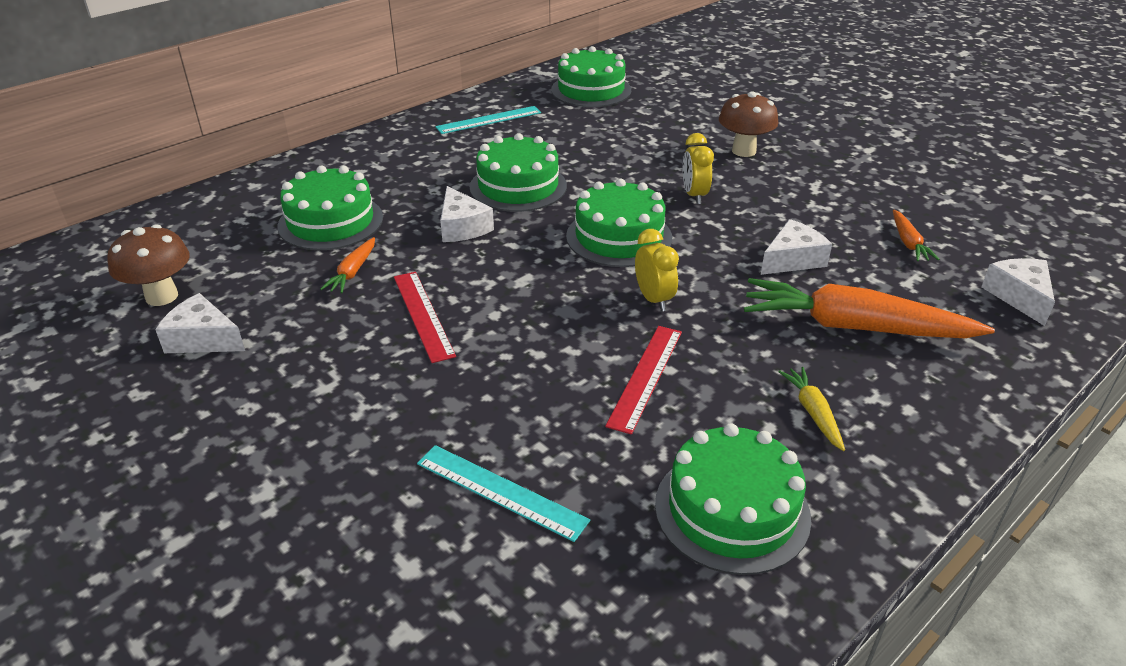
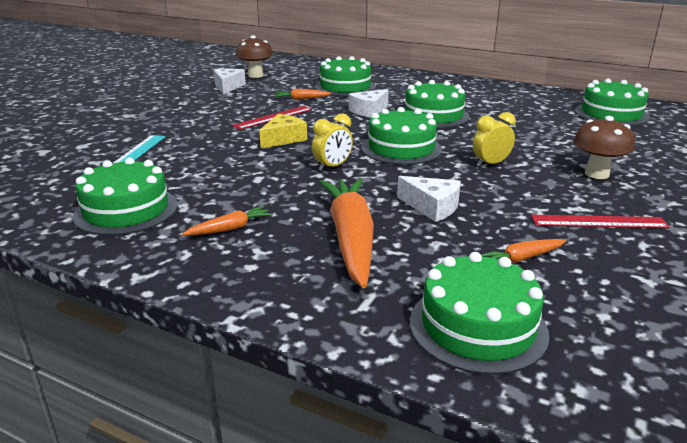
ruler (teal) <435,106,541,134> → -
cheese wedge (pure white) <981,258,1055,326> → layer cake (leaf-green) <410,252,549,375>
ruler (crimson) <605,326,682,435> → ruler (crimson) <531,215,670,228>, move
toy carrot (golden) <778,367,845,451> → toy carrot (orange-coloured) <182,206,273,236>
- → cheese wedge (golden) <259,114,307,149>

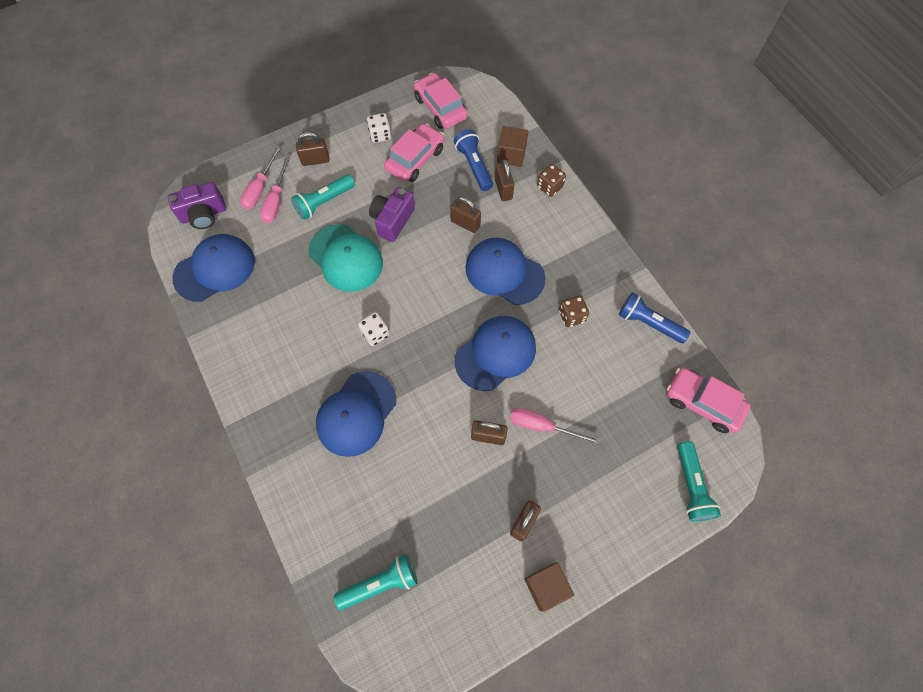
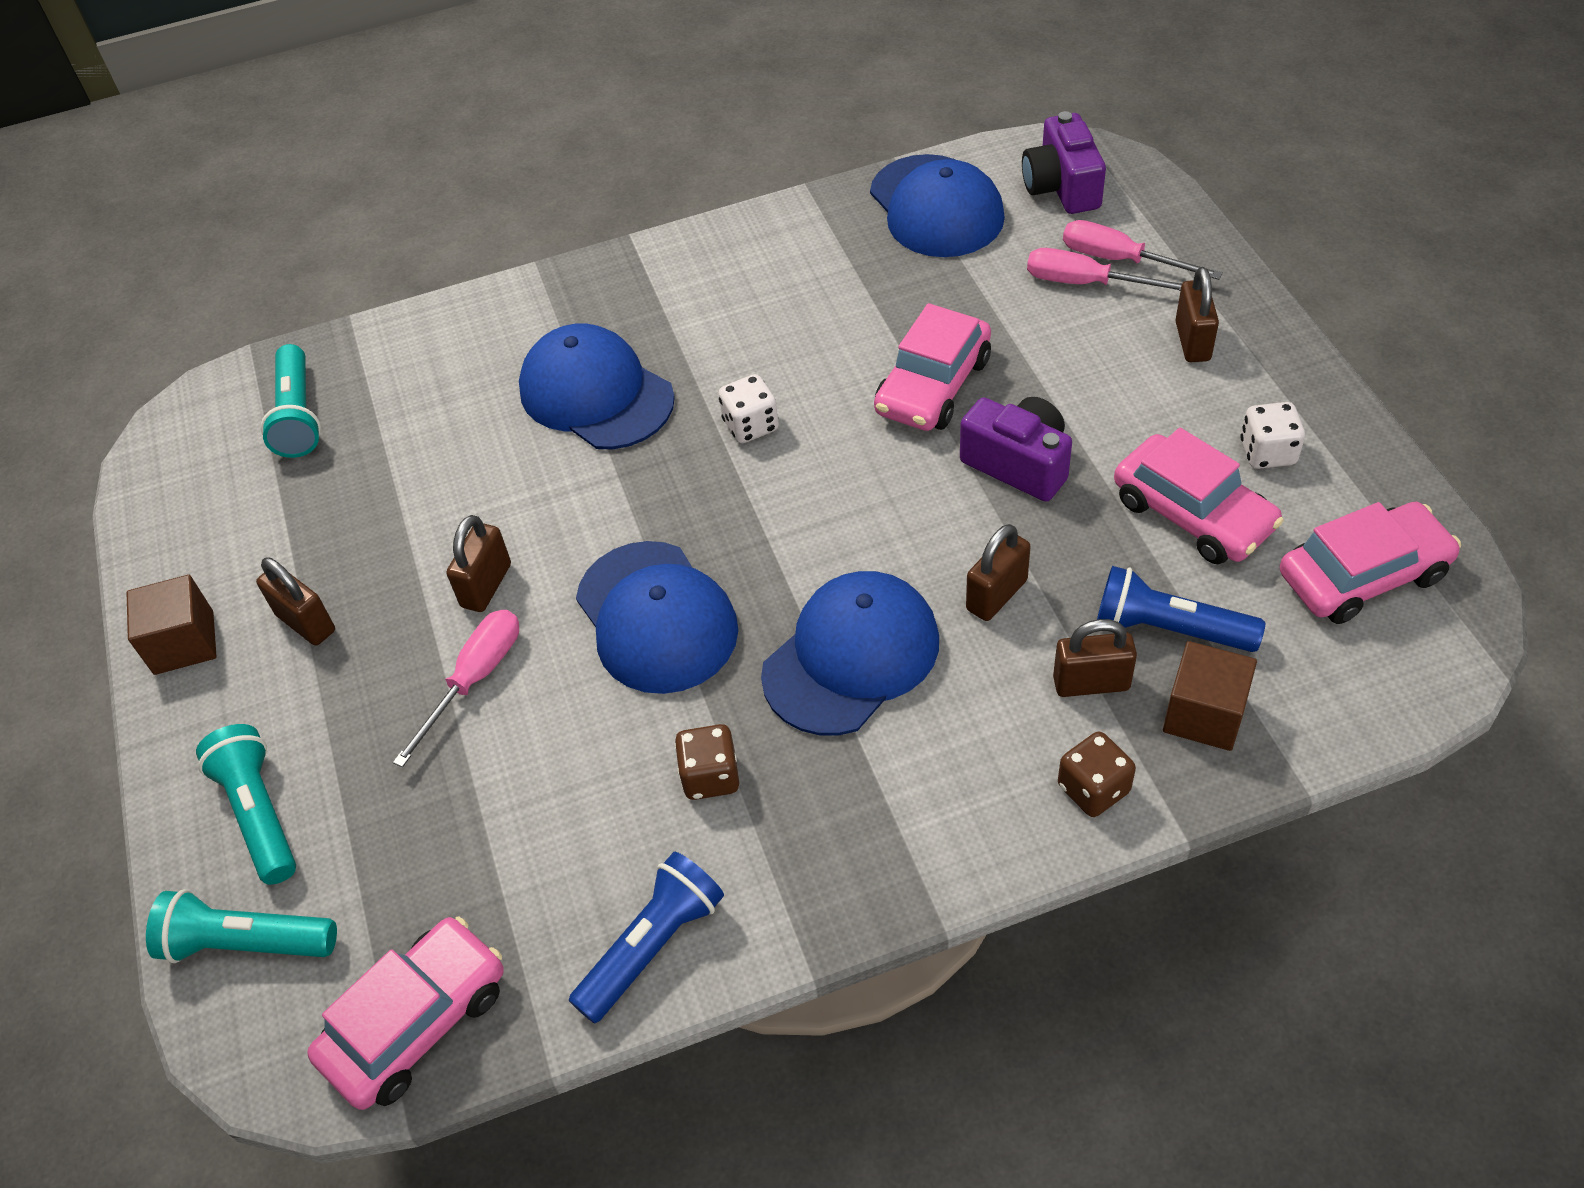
torch (cobalt) <454,129,493,191> → torch (cobalt) <1097,566,1265,652>, 150 degrees counterclockwise
torch (teal) <291,174,355,220> → torch (teal) <196,724,296,885>, move
peaked cap (teal) <308,224,383,292> → car (pink) <874,303,991,431>

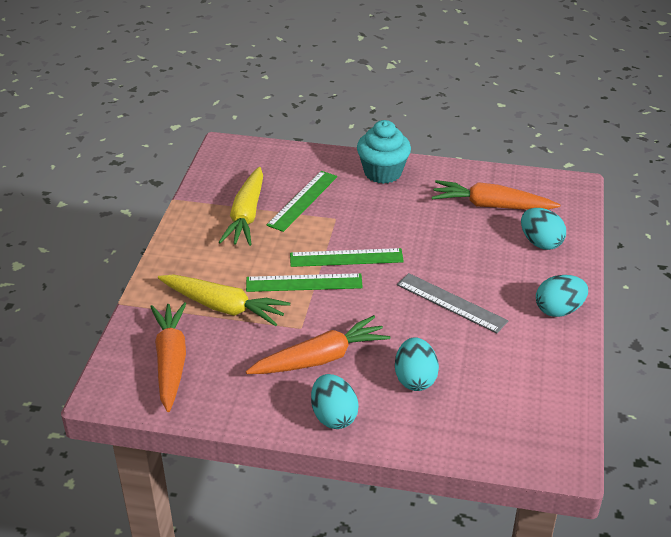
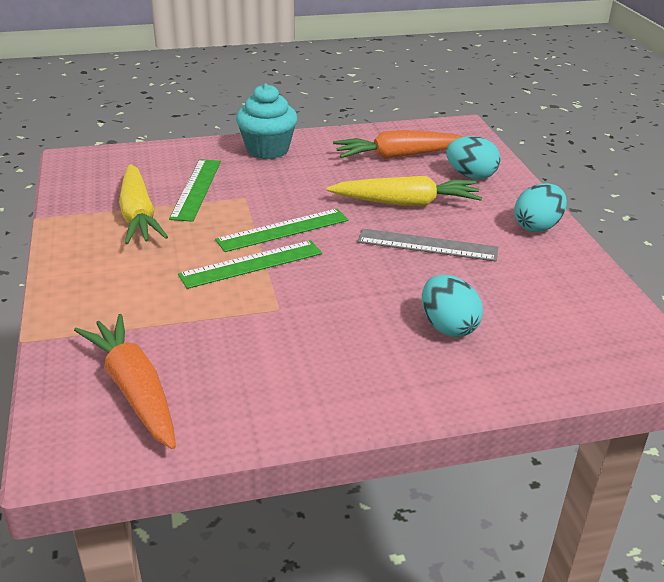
toy carrot (golden) <158,275,290,326> → toy carrot (golden) <327,176,482,206>, move
toy carrot (orange-coloured) <246,315,391,374> → -
egg (teal) <311,374,359,429> → -

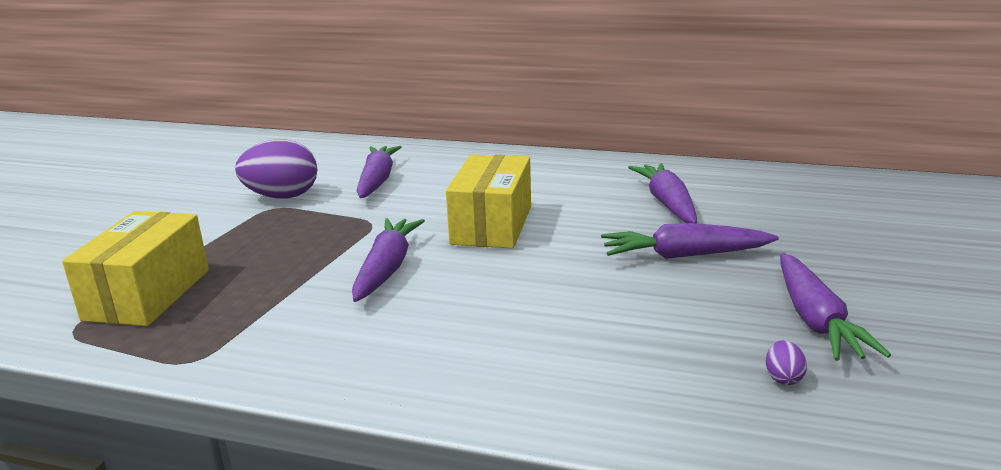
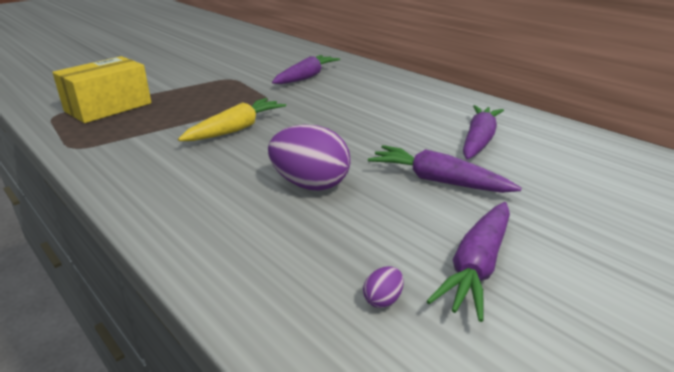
egg (purple) <235,139,318,198> → egg (purple) <268,125,351,191>, move
package (golden) <446,154,531,248> → -
toy carrot (purple) <352,218,425,302> → toy carrot (golden) <178,98,286,141>

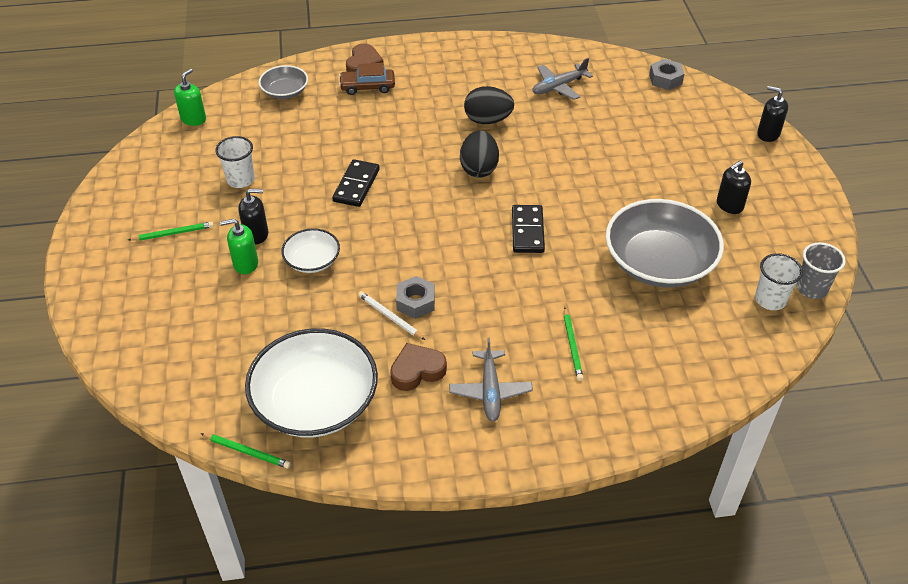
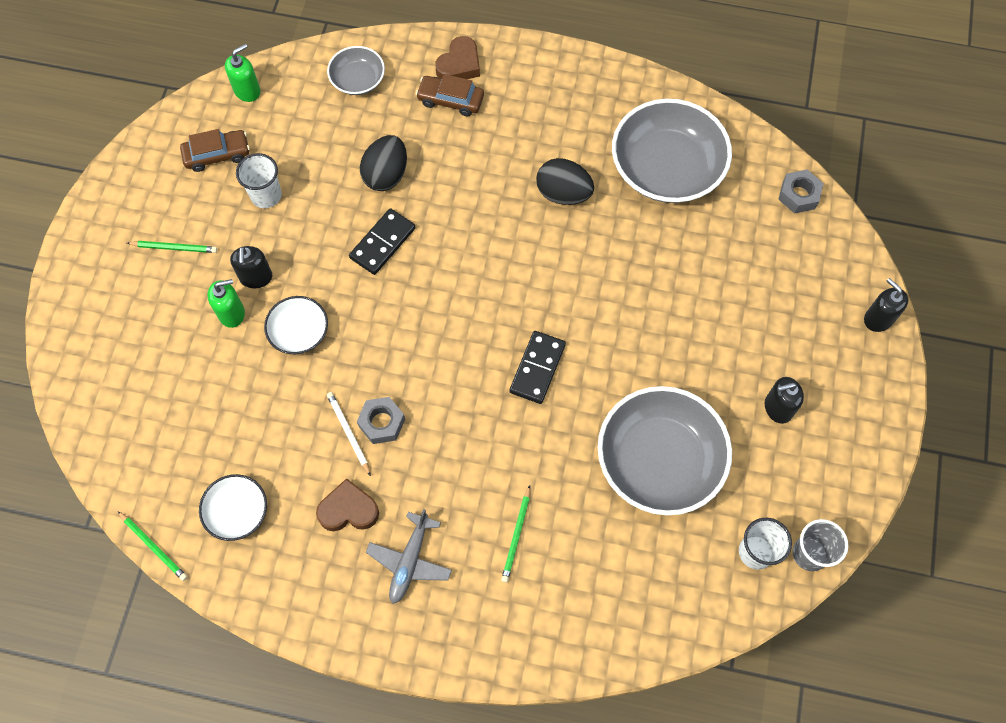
aeroplane (ash-grey) <532,58,593,100> → bowl (ash-grey) <612,99,732,203>
egg (ebony) <460,130,499,178> → egg (ebony) <360,135,407,191>, move
soap dispenser (ebony) <238,189,268,244> → soap dispenser (ebony) <230,246,272,288>, 75 degrees clockwise
soap dispenser (leaf-green) <220,219,258,274> → soap dispenser (leaf-green) <208,279,245,328>, 150 degrees clockwise
bowl (pure white) <245,328,378,437> → bowl (pure white) <199,474,267,541>, x0.51
- → car (dark brown) <180,129,250,172>

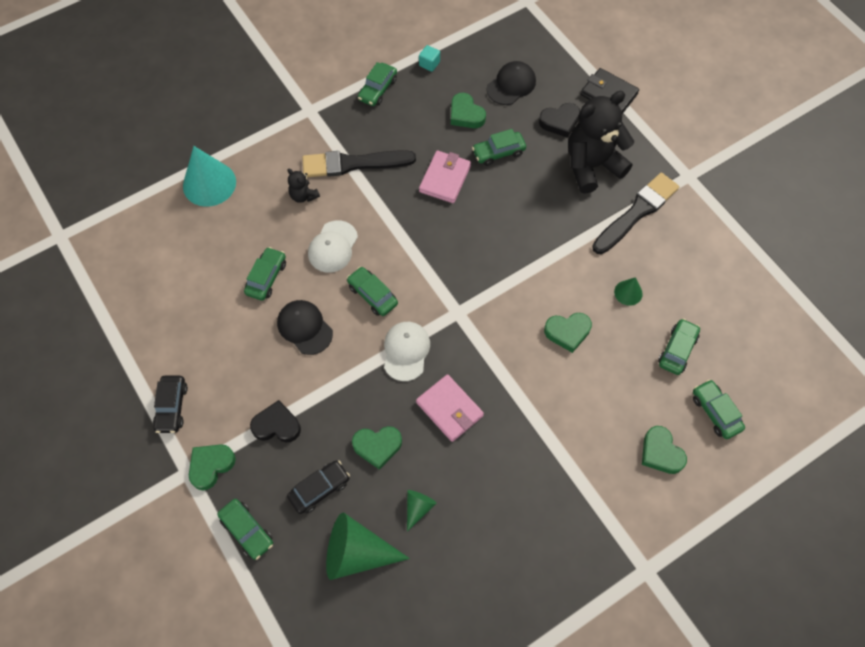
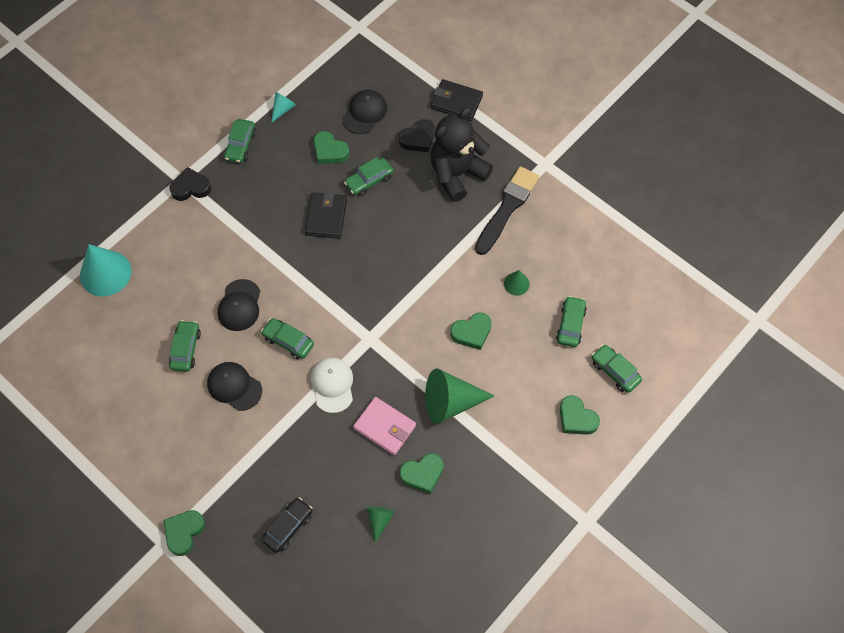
block (teal) <419,45,440,72> → solid cone (teal) <271,92,296,123>
brush (ebony) <302,150,416,177> → -
wallet (pink) <419,151,471,203> → wallet (ebony) <305,191,347,239>
teddy bear (ebony) <288,169,320,203> → -
peaked cap (pure white) <308,220,358,273> → peaked cap (ebony) <217,279,260,331>
car (ebony) <153,376,188,433> → -
heart (ebony) <250,400,301,443> → heart (ebony) <169,167,211,201>, move
heart (leaf-green) <352,426,402,470> → heart (leaf-green) <400,453,444,494>, move
car (leaf-green) <217,499,273,560> → -
solid cone (leaf-green) <326,513,410,580> → solid cone (leaf-green) <425,369,494,424>, move

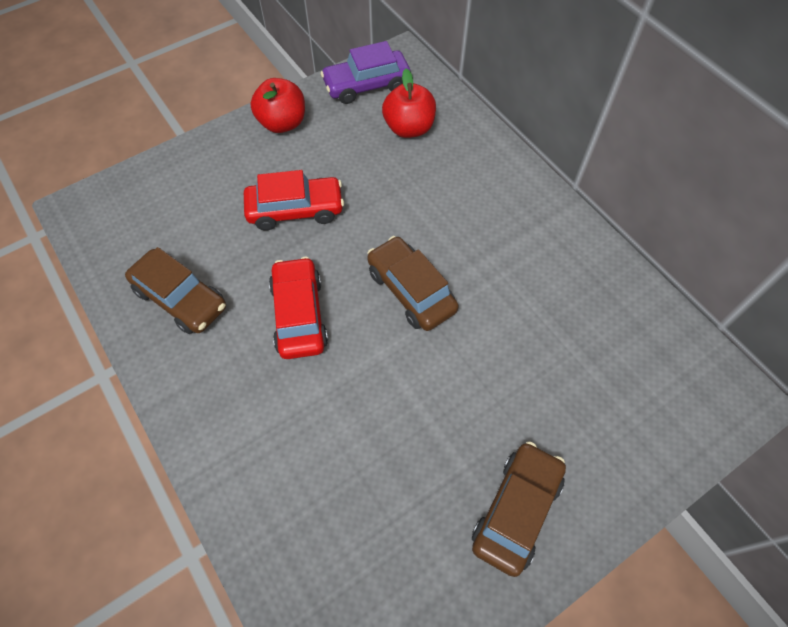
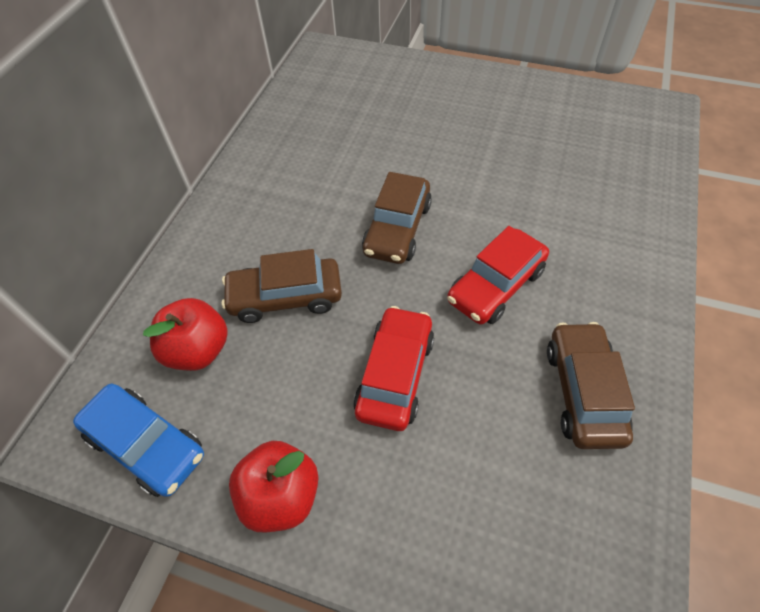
car (purple) <321,41,411,104> → car (cobalt) <73,384,204,497>
car (crimson) <244,170,344,230> → car (crimson) <353,306,434,431>, 60 degrees clockwise
car (dark brown) <472,441,566,577> → car (dark brown) <222,249,342,323>, move

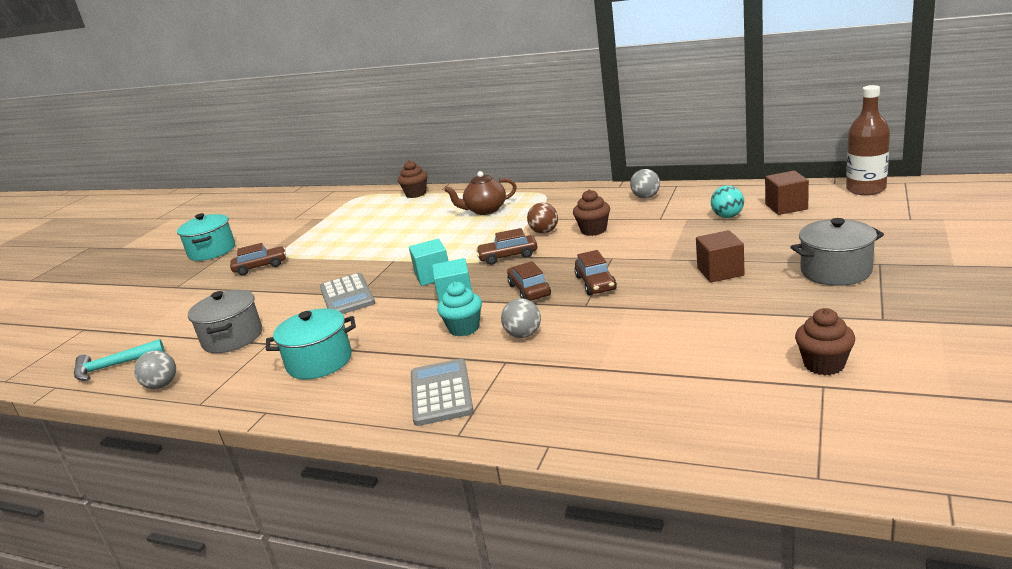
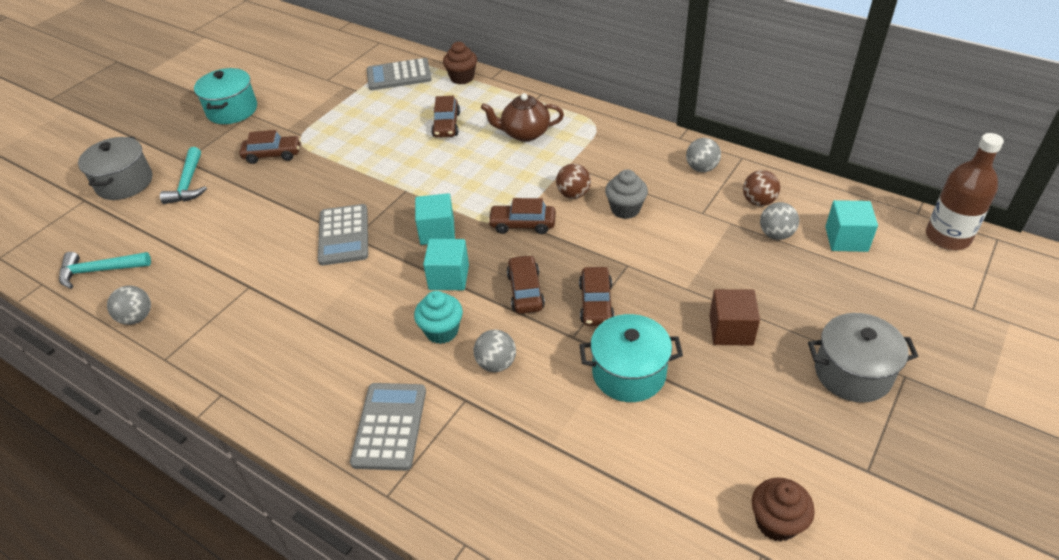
block (dark brown) <765,171,809,215> → block (teal) <825,200,878,252>
sphere (teal) <711,185,744,218> → sphere (ash-grey) <760,202,799,240>
muffin (dark brown) <573,189,610,236> → muffin (ash-grey) <605,169,648,219>
pot (ash-grey) <188,290,262,353> → pot (ash-grey) <78,137,153,200>, move
pot (teal) <266,308,356,379> → pot (teal) <579,314,683,402>, move
- → pocket calculator (ash-grey) <367,58,432,90>
- → car (dark brown) <431,96,460,138>
- → hammer (teal) <160,147,207,204>
- → sphere (dark brown) <743,170,780,206>

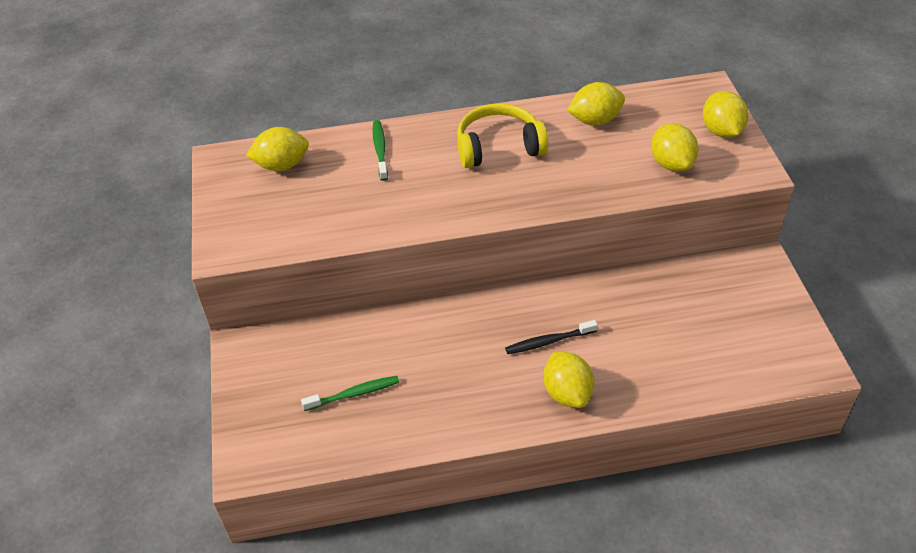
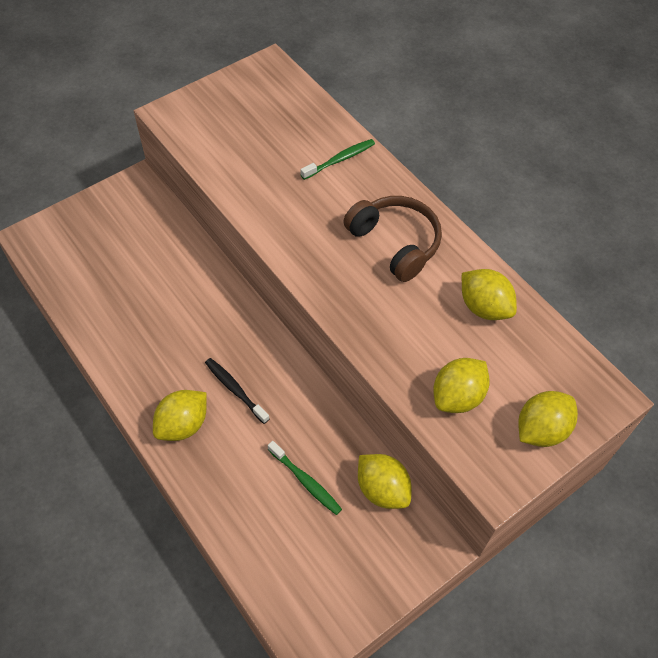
headset (golden) <457,103,548,168> → headset (dark brown) <343,196,442,282>
toy lemon (golden) <246,127,309,171> → toy lemon (golden) <358,454,412,509>, move
dental brush (leaf-green) <301,376,399,411> → dental brush (leaf-green) <268,441,342,515>, move

